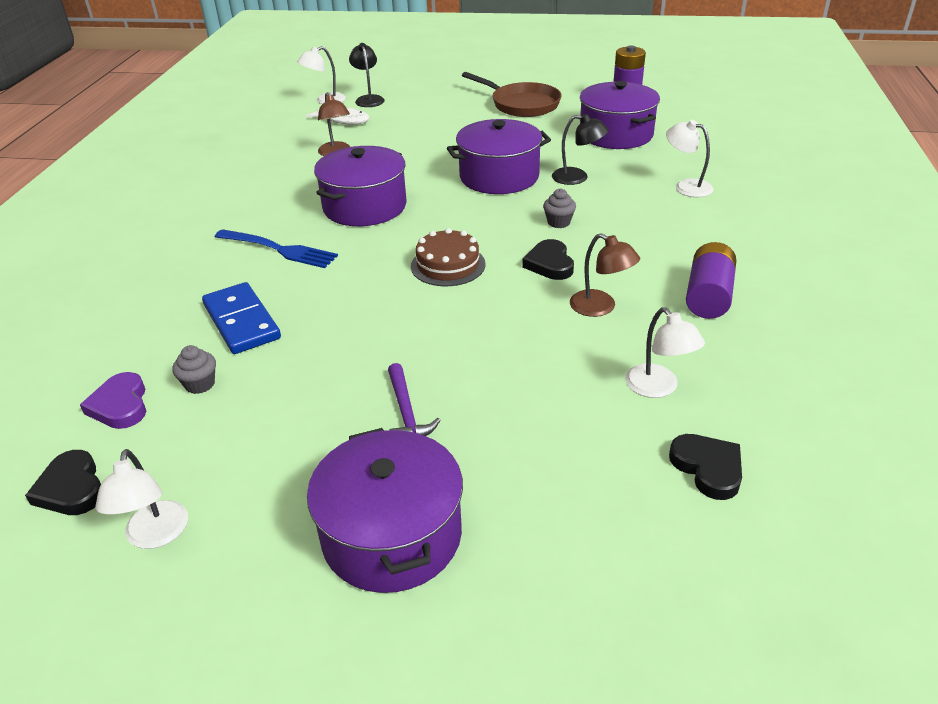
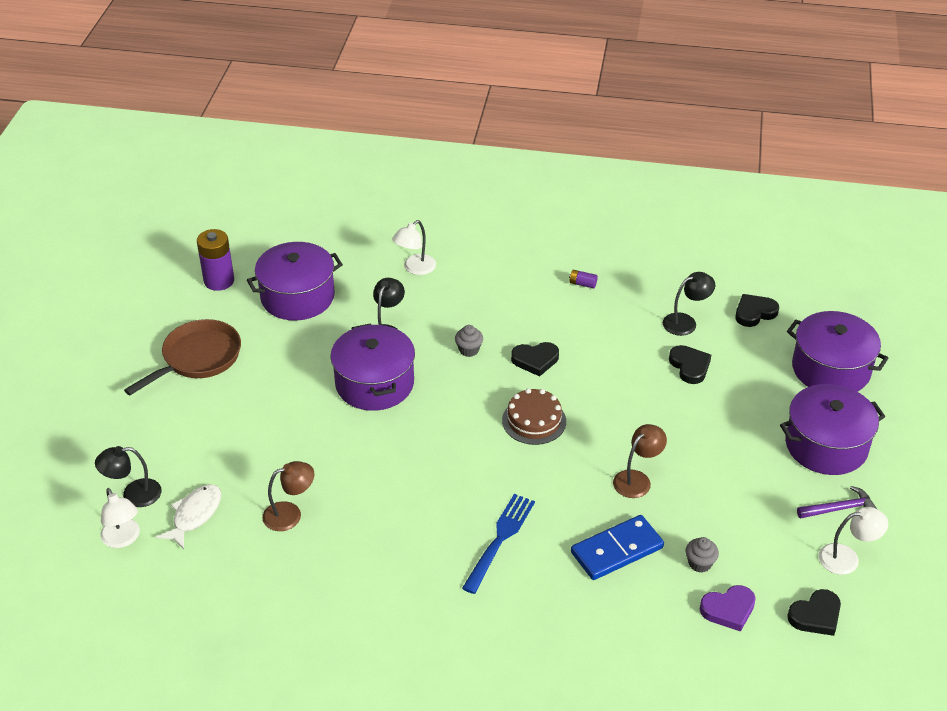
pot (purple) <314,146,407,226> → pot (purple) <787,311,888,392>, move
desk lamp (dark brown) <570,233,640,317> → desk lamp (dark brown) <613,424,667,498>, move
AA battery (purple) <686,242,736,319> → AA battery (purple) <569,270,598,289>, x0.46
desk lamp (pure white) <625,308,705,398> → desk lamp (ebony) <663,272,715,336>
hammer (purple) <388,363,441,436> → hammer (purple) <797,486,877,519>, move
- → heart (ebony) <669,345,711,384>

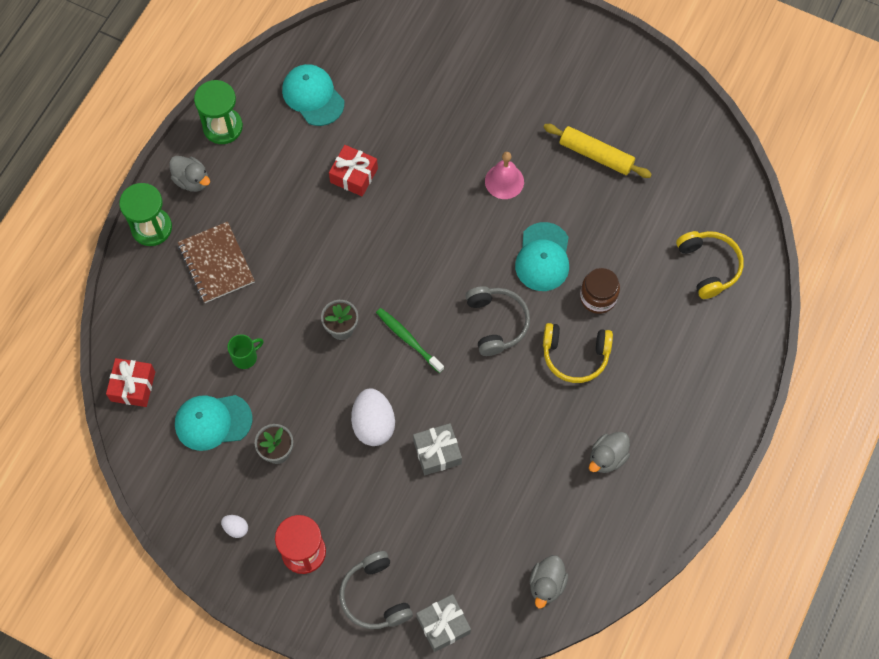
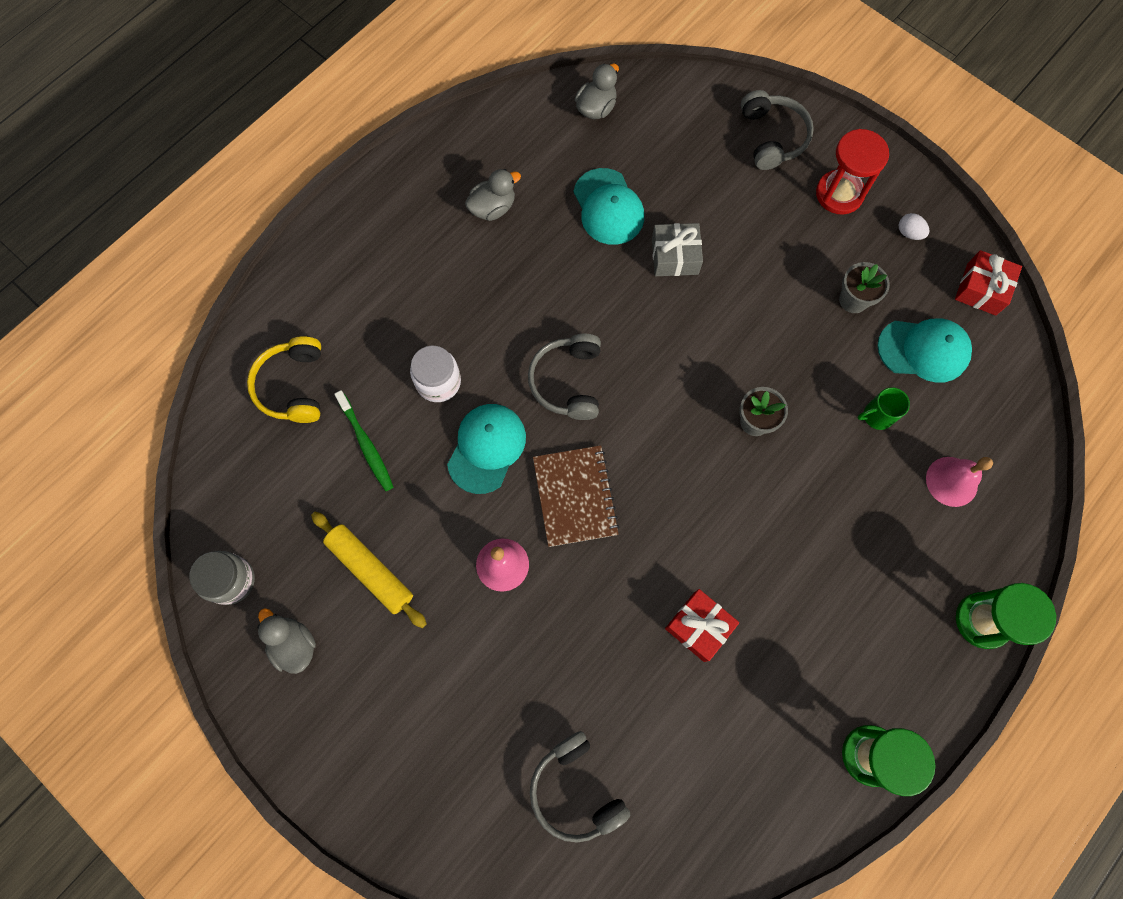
peaked cap (teal) <282,64,344,126> → peaked cap (teal) <573,168,644,245>, move
toy duck (ash-grey) <169,156,210,192> → toy duck (ash-grey) <257,608,316,674>, move
exercise book (dark brown) <178,222,255,303> → exercise book (dark brown) <533,445,620,547>, move
preserve jar (dark brown) <580,268,620,314> → preserve jar (pure white) <410,346,461,402>
dental brush (leaf-green) <376,308,444,373> → dental brush (leaf-green) <334,390,393,491>, move
headset (golden) <543,323,613,383> → -
wrapped gift (crimson) <106,358,155,407> → wrapped gift (crimson) <955,250,1022,316>, move
egg (pure white) <351,388,395,446> → -
wrapped gift (ash-grey) <416,594,471,652> → -
- → school bell (pink) <926,457,993,507>
- → preserve jar (ash-grey) <189,551,255,605>
- → headset (ash-grey) <530,731,630,842>

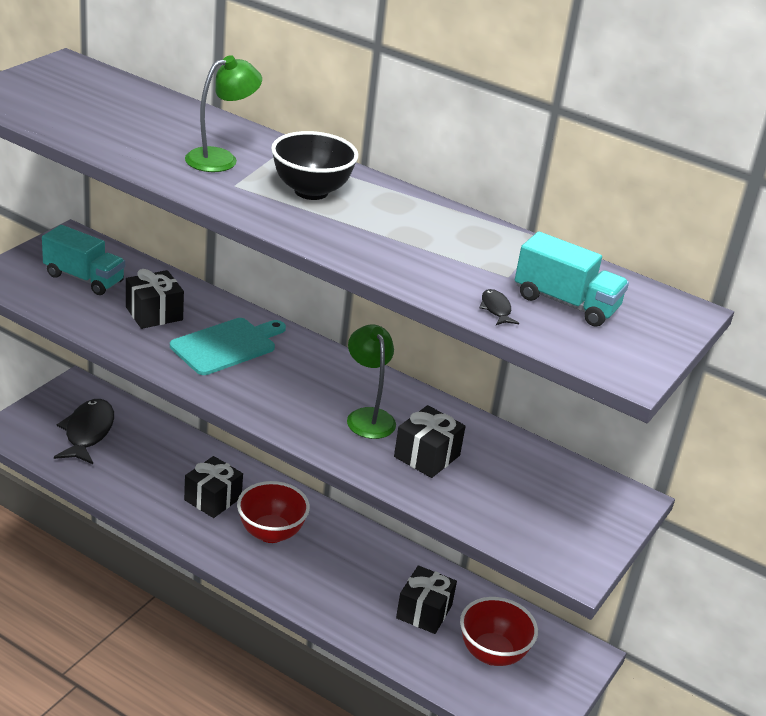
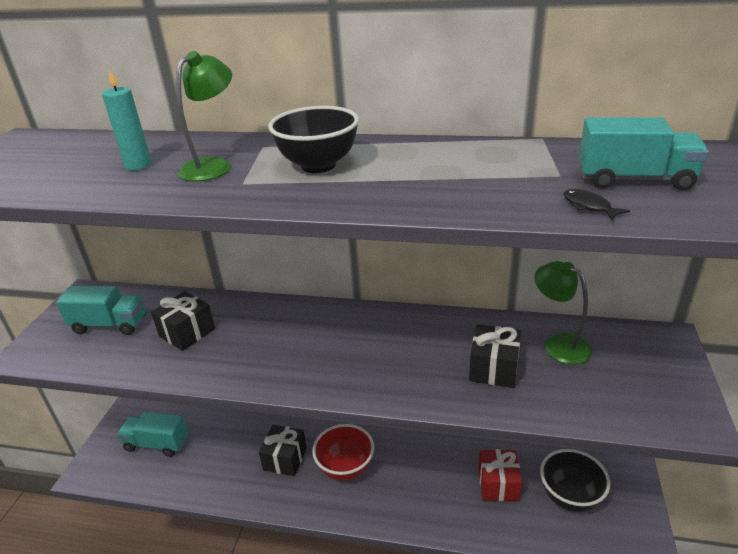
chopping board (teal) <170,318,286,375> → -
desk lamp (leaf-green) <347,325,396,439> → desk lamp (leaf-green) <534,261,593,364>, move
fish figure (ebony) <54,399,114,464> → lorry (teal) <117,412,189,457>
wrapped gift (ebony) <396,565,457,634> → wrapped gift (crimson) <478,449,522,501>
bowl (crimson) <460,597,538,666> → bowl (ebony) <540,449,610,512>
- → candle (teal) <102,69,151,170>

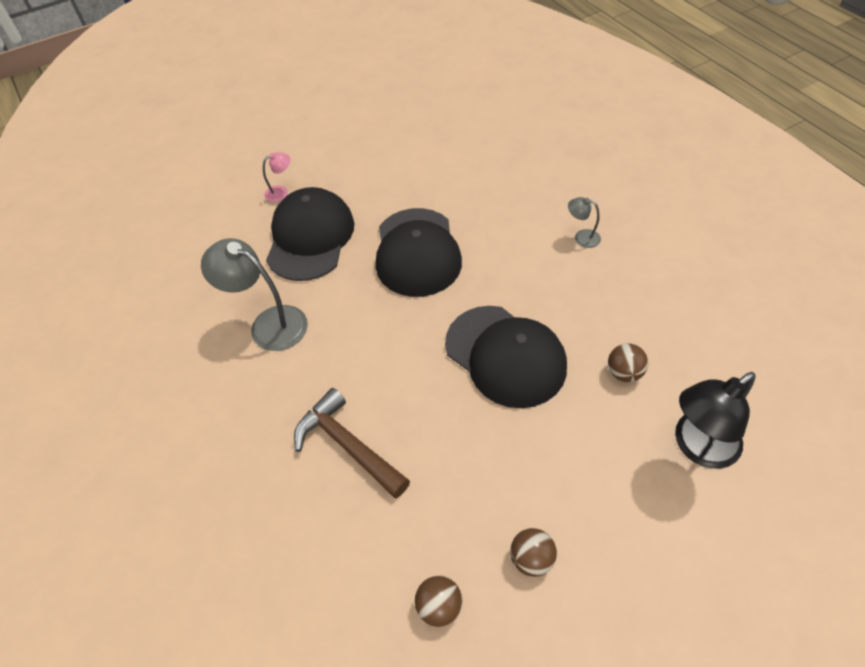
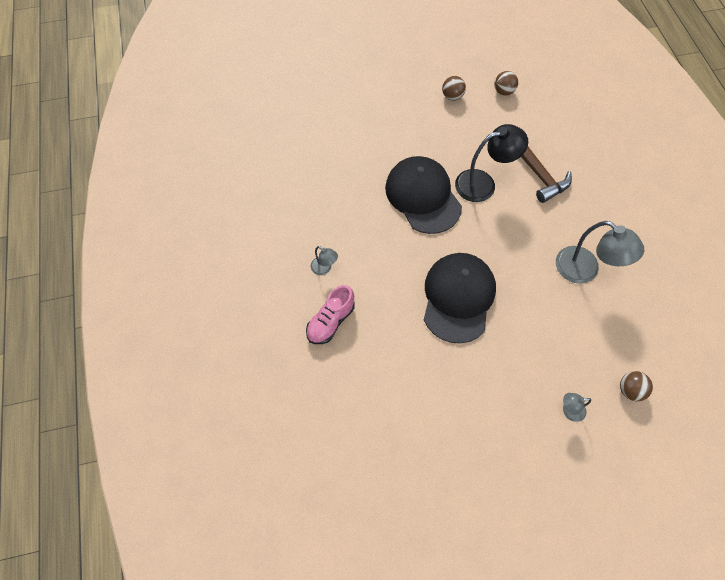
desk lamp (pink) <263,152,290,202> → desk lamp (ash-grey) <563,393,591,422>
peaked cap (ebony) <266,187,354,281> → -
sphere (dark brown) <608,343,648,382> → sphere (dark brown) <620,371,653,401>, move
desk lamp (ebony) <675,372,755,469> → desk lamp (ebony) <455,124,528,202>, move
- → shoe (pink) <306,285,355,344>

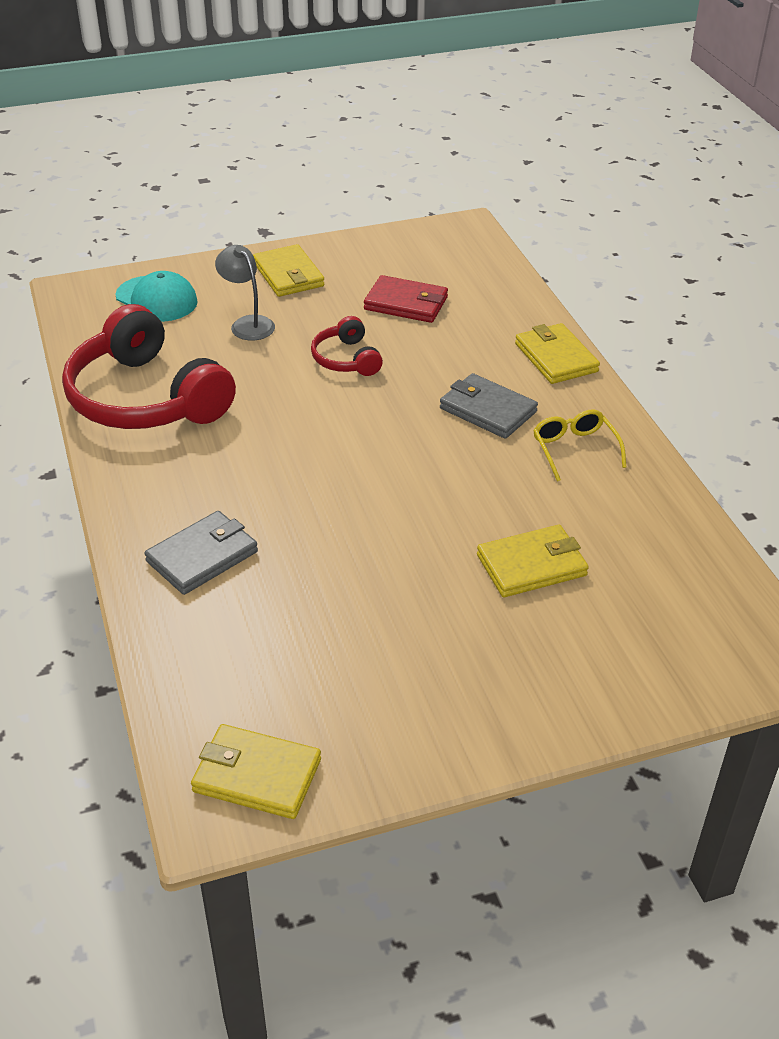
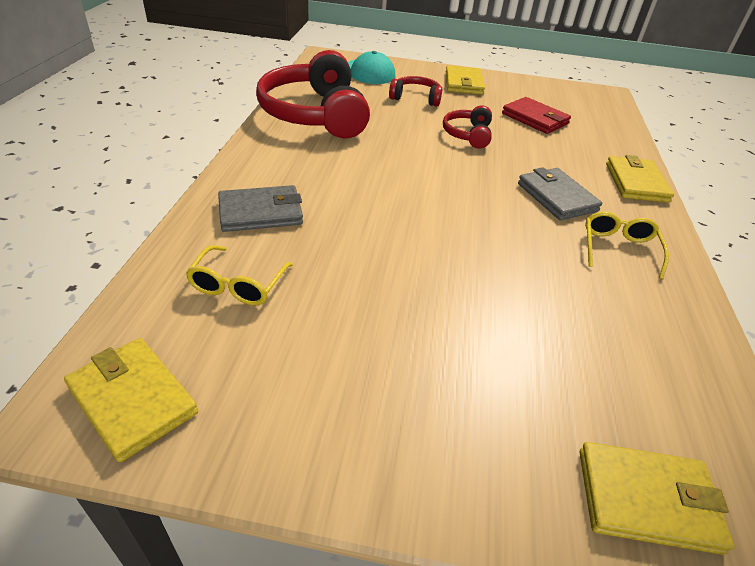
desk lamp (ash-grey) <215,245,275,340> → headset (crimson) <389,76,442,107>
wallet (golden) <477,525,589,597> → wallet (golden) <580,442,734,555>, move
- → eyeglasses (golden) <186,245,293,305>

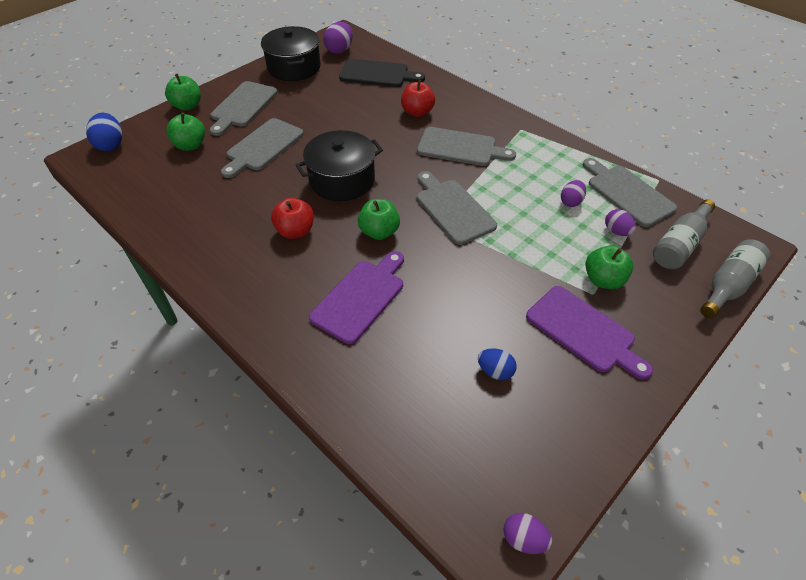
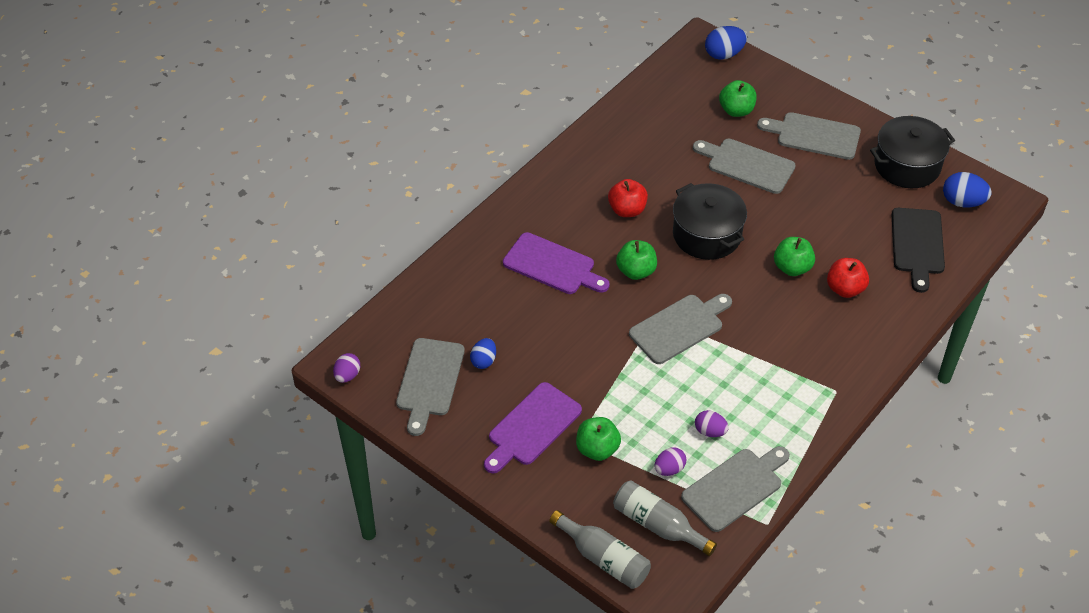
egg (purple) <323,22,353,54> → egg (cobalt) <943,172,991,207>
apple (leaf-green) <165,74,201,111> → apple (leaf-green) <774,237,815,276>, move
chopping board (ash-grey) <417,127,516,166> → chopping board (ash-grey) <396,338,465,436>, move

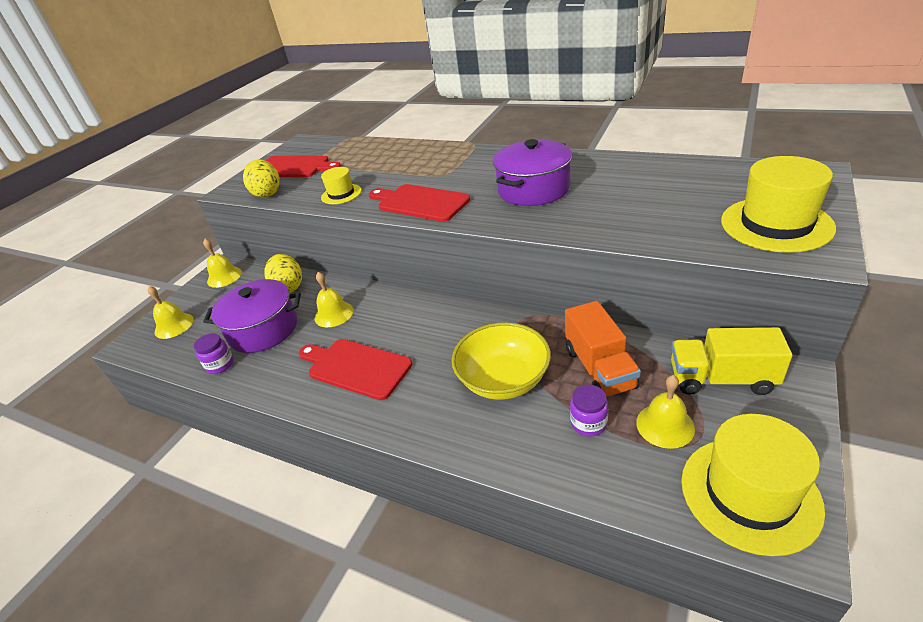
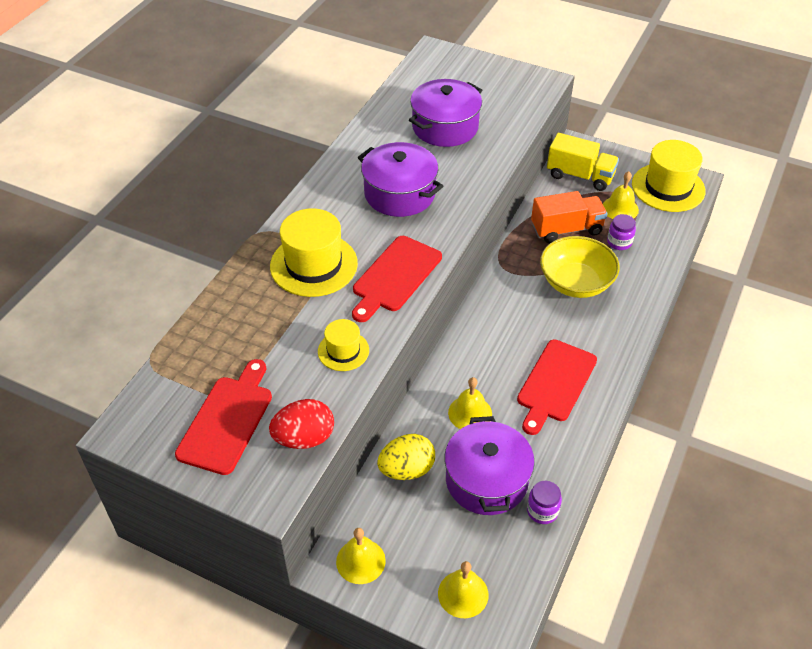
tall hat (golden) <721,156,836,253> → tall hat (golden) <270,208,358,297>, move
egg (golden) <243,159,280,197> → egg (crimson) <269,399,334,449>
lorry (golden) <671,327,792,395> → lorry (golden) <547,133,619,191>, 75 degrees counterclockwise
- → pot (purple) <409,79,482,147>

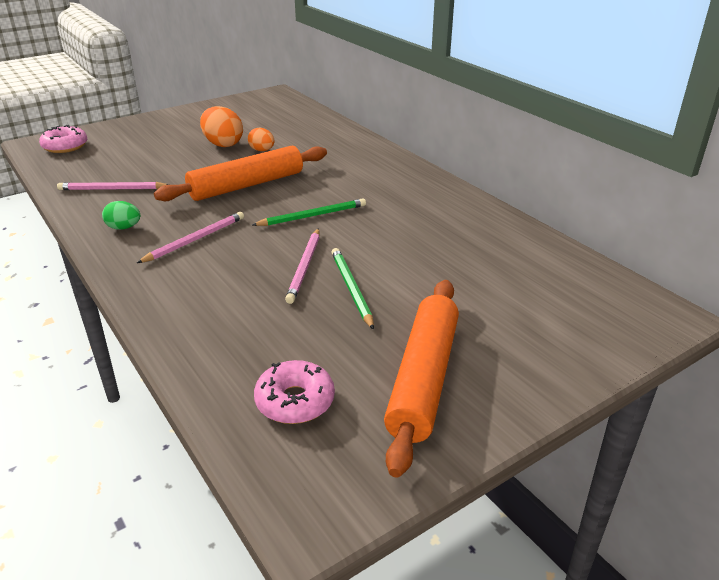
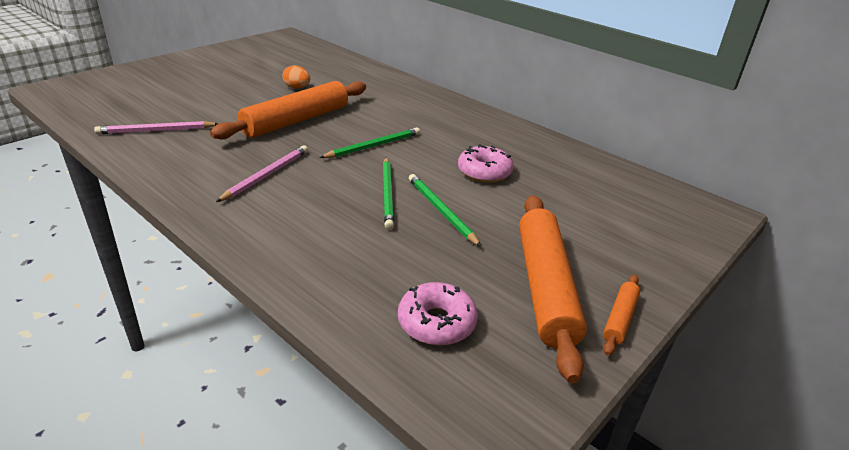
egg (orange-coloured) <200,106,243,147> → -
donut (pink) <39,125,87,153> → donut (pink) <458,144,514,183>, move
egg (leaf-green) <102,201,140,230> → -
pencil (pink) <285,228,319,304> → pencil (leaf-green) <383,157,394,230>
- → dough roller (orange-coloured) <603,275,640,356>

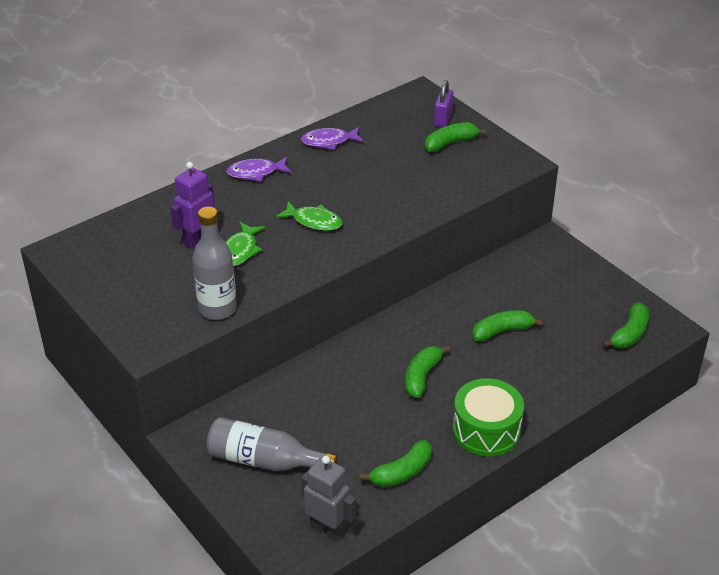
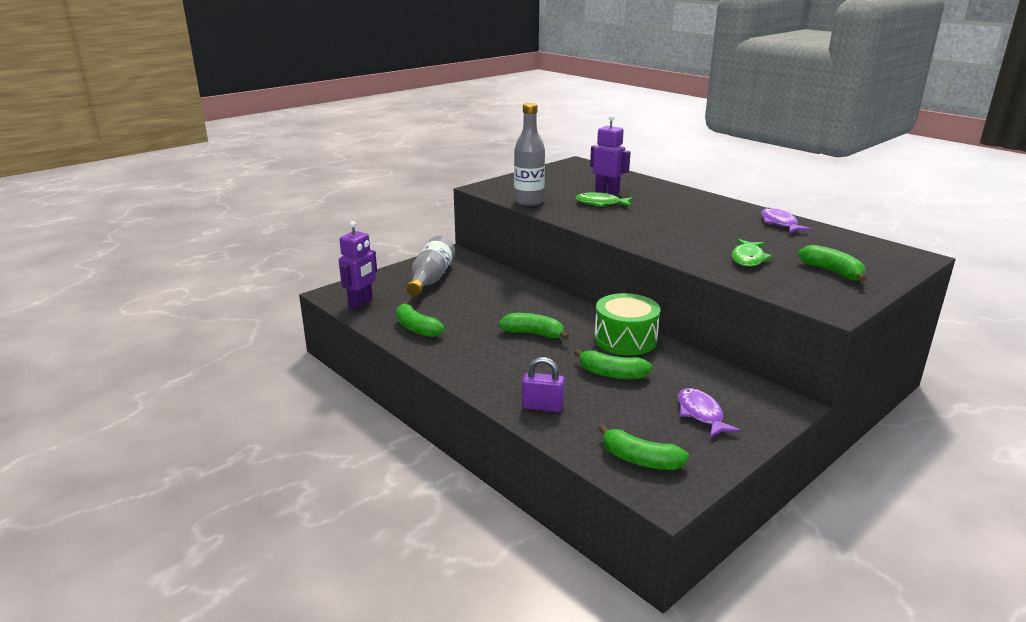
small lock (purple) <434,80,453,127> → small lock (purple) <522,357,565,412>, move
fish figure (purple) <226,157,292,182> → fish figure (purple) <678,388,741,438>, move
fish figure (leaf-green) <275,201,343,231> → fish figure (leaf-green) <732,239,772,267>, move
toy banana (leaf-green) <472,310,543,341> → toy banana (leaf-green) <574,349,653,379>, 135 degrees clockwise
snare drum (leaf-green) <453,378,524,456> → snare drum (leaf-green) <594,293,661,355>, move
toy robot (ash-grey) <301,456,356,541> → toy robot (purple) <339,221,377,309>

